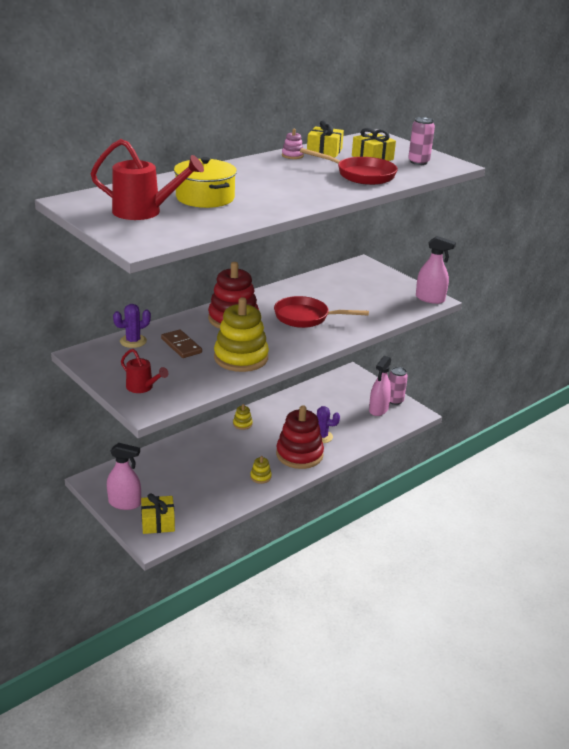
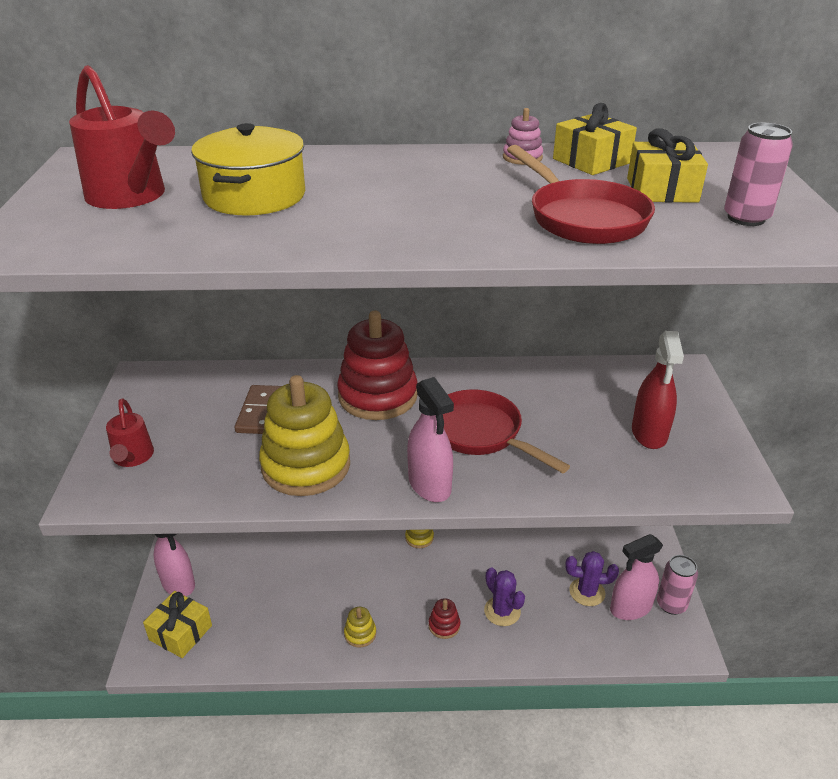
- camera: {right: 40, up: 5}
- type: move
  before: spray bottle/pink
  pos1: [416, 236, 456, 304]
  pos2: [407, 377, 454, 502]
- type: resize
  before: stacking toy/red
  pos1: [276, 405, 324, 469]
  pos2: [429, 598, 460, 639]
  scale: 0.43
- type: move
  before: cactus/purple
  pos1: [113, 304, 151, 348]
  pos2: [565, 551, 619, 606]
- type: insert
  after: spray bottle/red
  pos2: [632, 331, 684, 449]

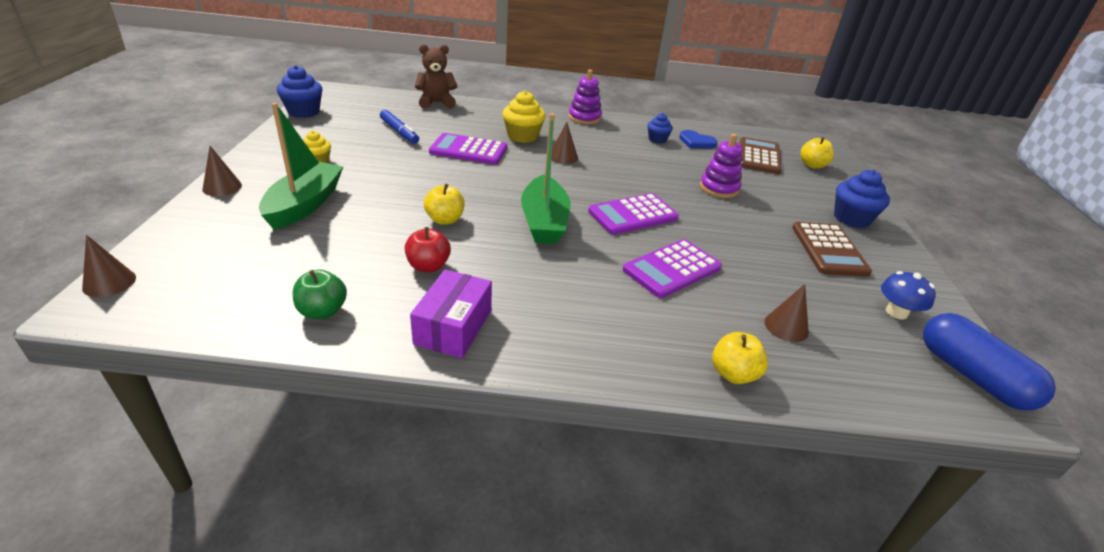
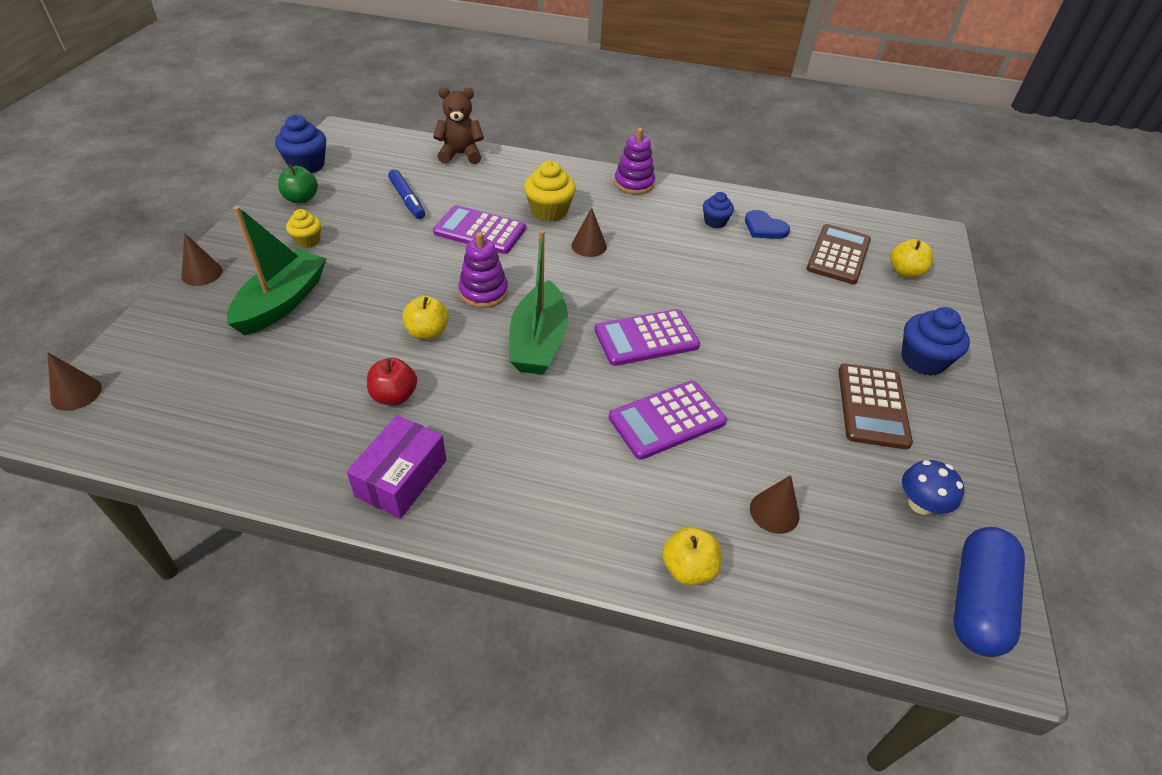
- camera: {right: 10, up: 10}
- type: move
  before: apple/green
  pos1: [293, 269, 347, 319]
  pos2: [278, 165, 318, 203]
- type: move
  before: stacking toy/purple
  pos1: [700, 134, 743, 198]
  pos2: [458, 232, 508, 308]
- type: rotate
  before: capsule/blue
  pos1: [923, 313, 1056, 410]
  pos2: [953, 527, 1025, 657]
  turn: 45

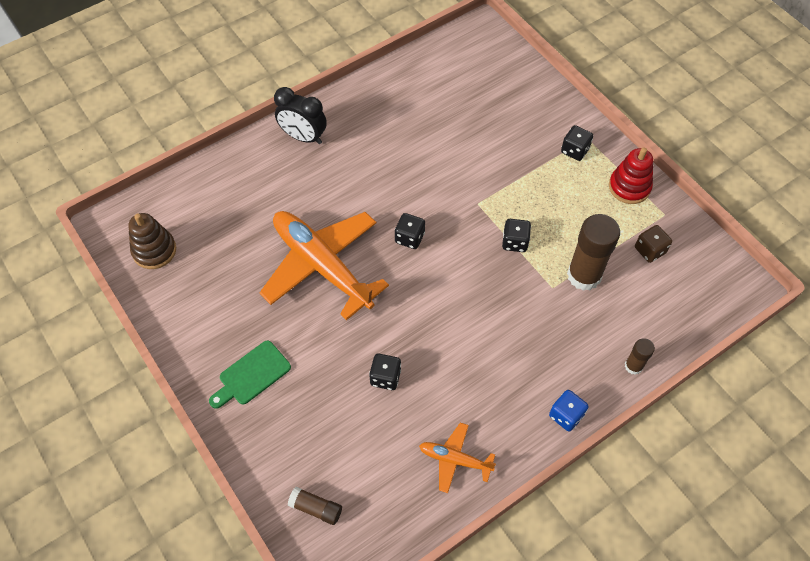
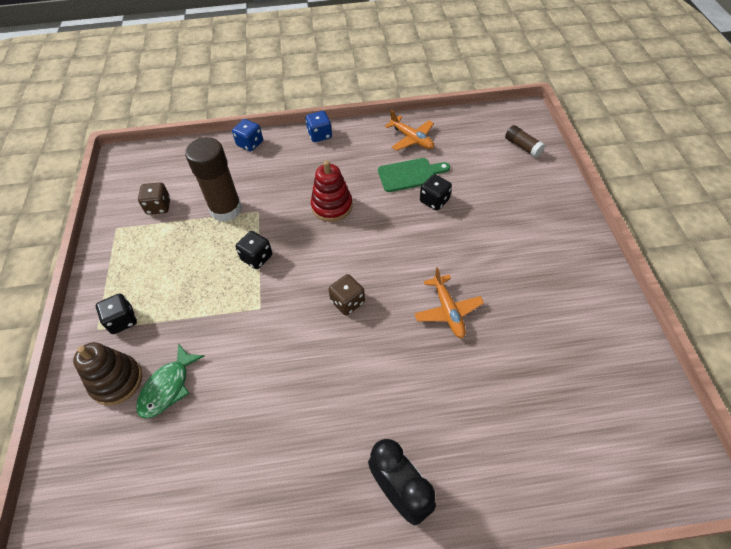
- camera: {right: -150, up: -5}
- type: move
  before: stacking toy/brown
  pos1: [128, 213, 176, 269]
  pos2: [73, 342, 142, 406]
- type: insert
  after: fish/green
  pos2: [136, 343, 205, 419]
- type: replace
  before: glue stick/brown
  after: dice/blue
  pos1: [625, 338, 655, 375]
  pos2: [232, 119, 263, 151]
- type: move
  before: stacking toy/red
  pos1: [609, 148, 653, 204]
  pos2: [311, 161, 352, 222]
- type: recolor
  before: dice/black
  after: dice/brown
  pos1: [395, 213, 425, 249]
  pos2: [329, 274, 365, 315]
- type: move
  before: cutting board/green
  pos1: [209, 341, 291, 409]
  pos2: [378, 158, 450, 192]
- type: resize
  before: plane/orange
  pos1: [260, 211, 389, 320]
  pos2: [414, 267, 484, 338]
  scale: 0.47

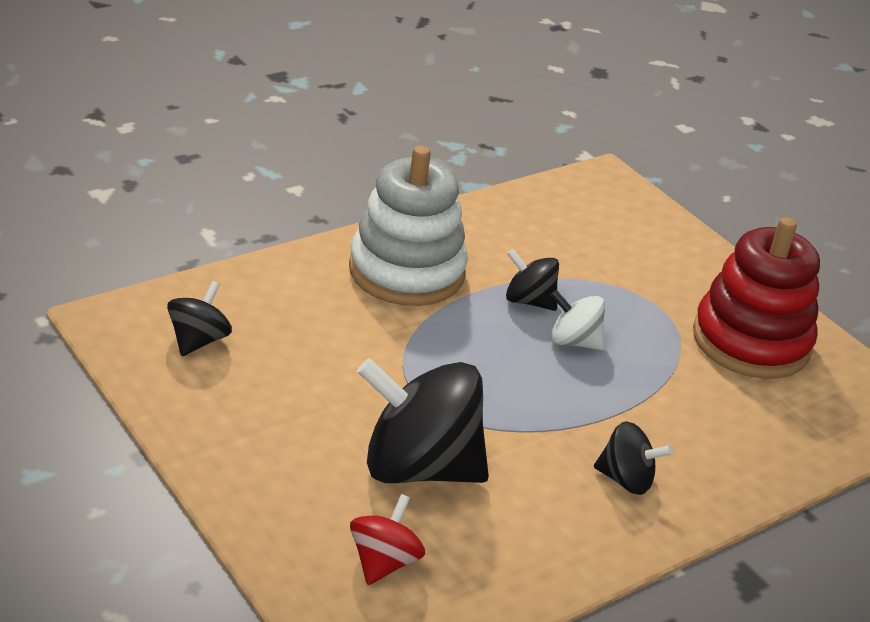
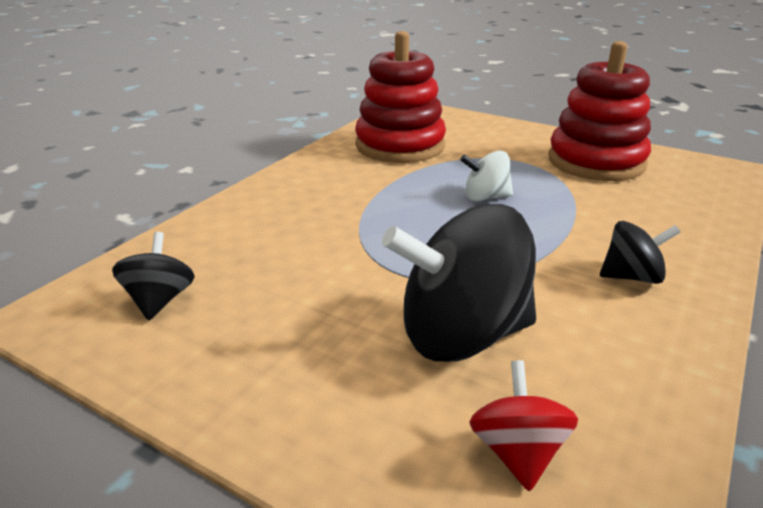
- camera: {right: -20, up: -5}
- type: insert
  after: stacking toy/red
  pos2: [355, 31, 446, 163]
- type: delete
  before: stacking toy/white
  pos1: [349, 146, 468, 306]
- type: delete
  before: spinning top/black
  pos1: [506, 249, 559, 311]

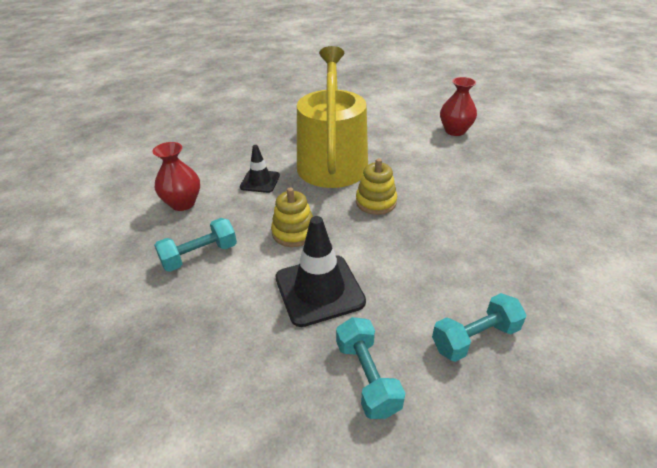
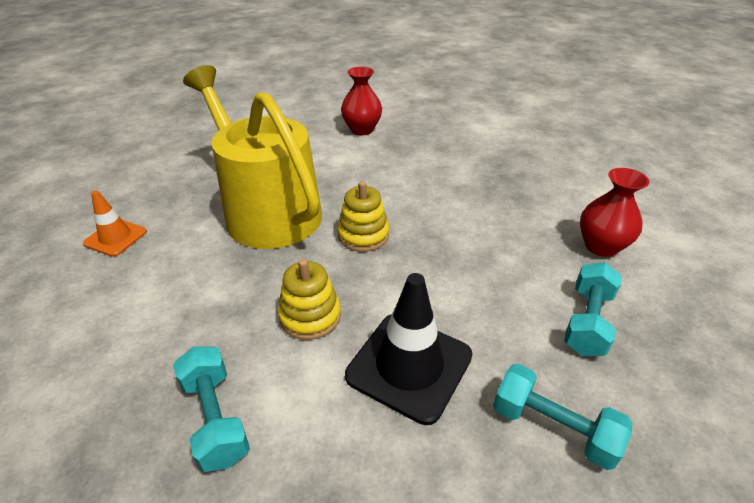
- camera: {right: -40, up: 0}
- type: insert
  after: traffic cone/orange
  pos2: [83, 191, 147, 257]
- type: rotate
  before: dumbbell/turquoise
  pos1: [154, 218, 237, 272]
  pos2: [173, 347, 250, 472]
  turn: -45
- type: move
  before: vase/red
  pos1: [152, 142, 200, 211]
  pos2: [580, 168, 650, 257]
- type: delete
  before: traffic cone/black
  pos1: [240, 145, 280, 193]

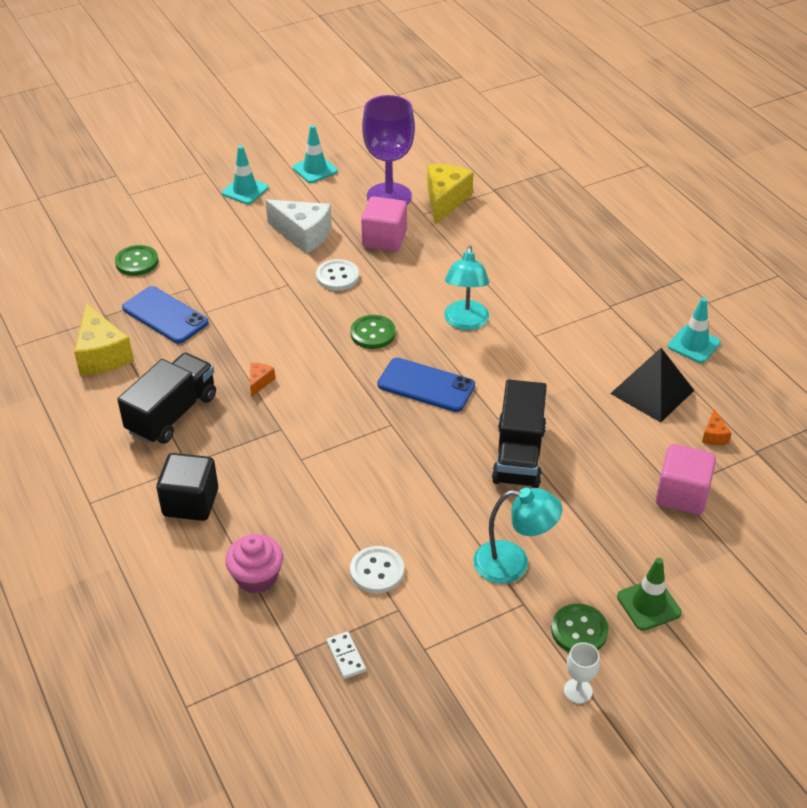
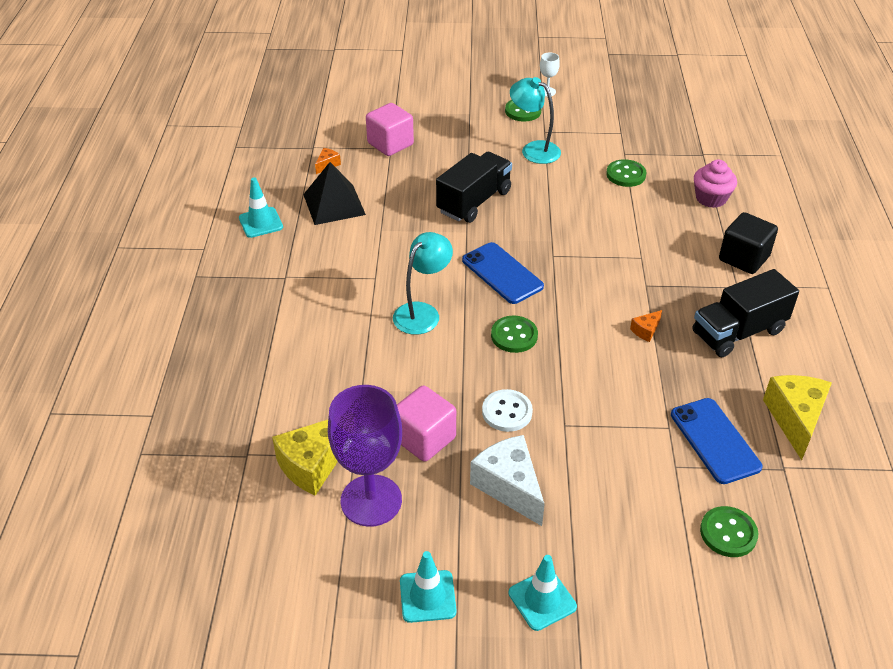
- camera: {right: -150, up: 0}
- type: recolor
  before: button/white
  after: button/green
  pos1: [350, 546, 404, 593]
  pos2: [606, 159, 646, 187]
- type: delete
  before: domino/white
  pos1: [326, 631, 366, 679]
- type: delete
  before: traffic cone/green
  pos1: [617, 558, 682, 631]

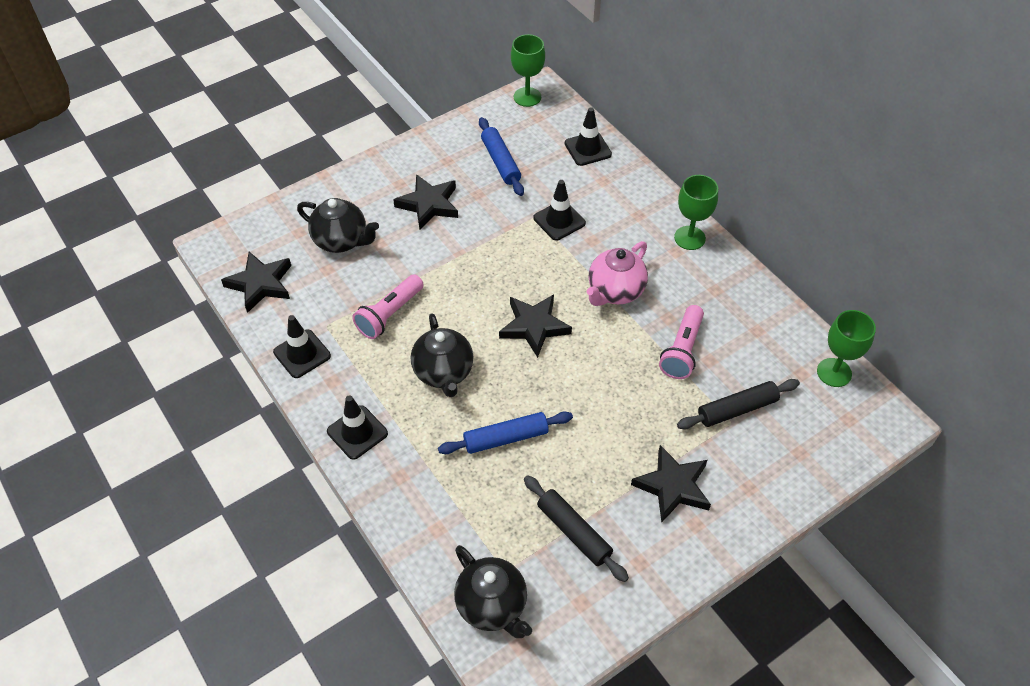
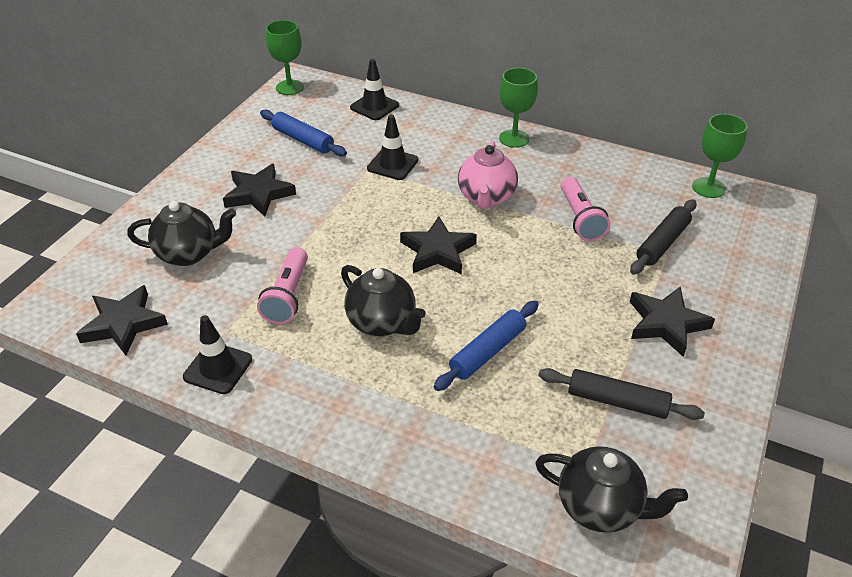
- camera: {right: -30, up: -10}
- type: delete
  before: traffic cone/black
  pos1: [327, 395, 388, 460]

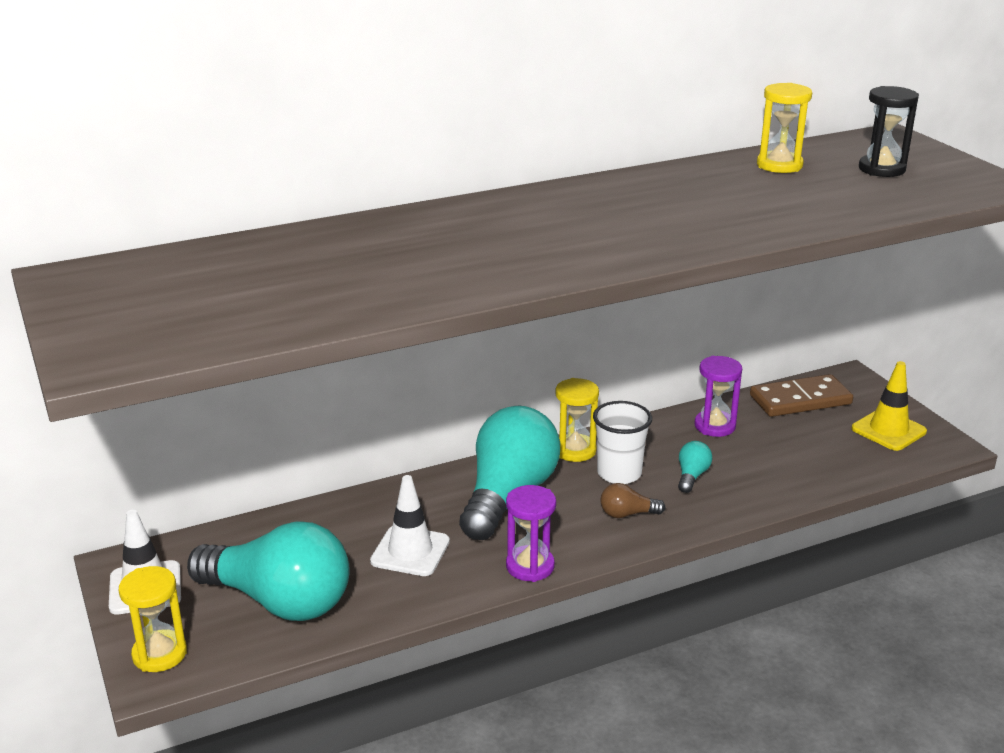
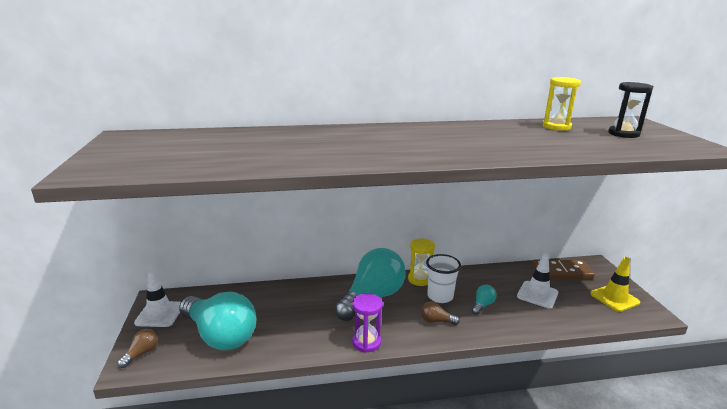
- camera: {right: 15, up: -5}
- type: replace
  before: hourglass/yellow
  after: light bulb/brown
  pos1: [119, 566, 187, 672]
  pos2: [117, 329, 158, 368]
- type: move
  before: traffic cone/white
  pos1: [370, 475, 450, 576]
  pos2: [517, 253, 558, 308]
- type: delete
  before: hourglass/purple
  pos1: [695, 356, 742, 437]

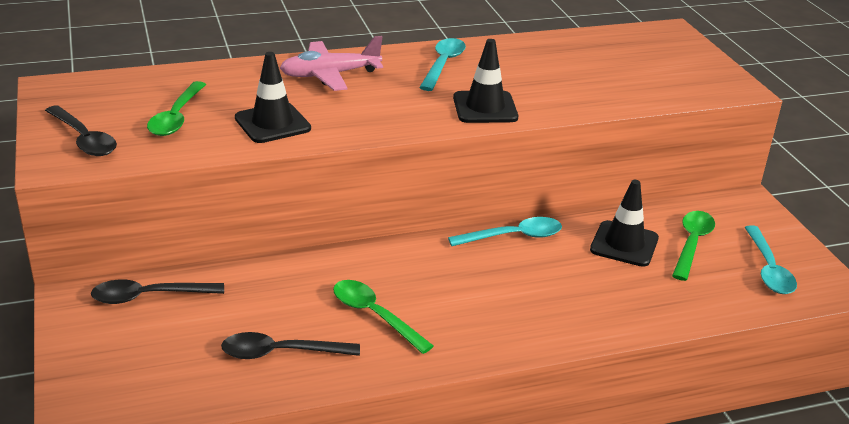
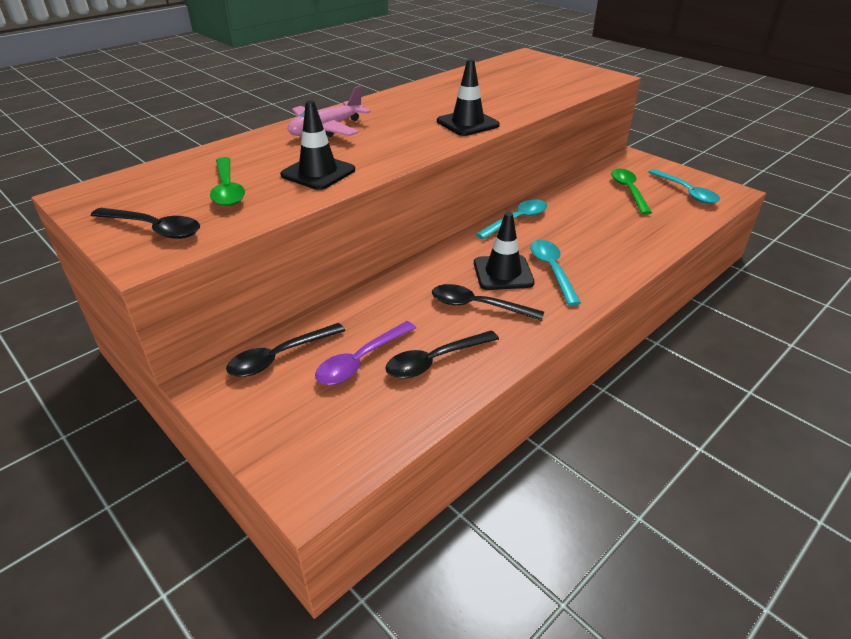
- camera: {right: -25, up: 5}
- type: insert
  after: spoon/purple
  pos2: [315, 321, 416, 385]
- type: recolor
  before: spoon/green
  after: spoon/black
  pos1: [333, 280, 434, 354]
  pos2: [432, 284, 544, 321]
- type: move
  before: traffic cone/black
  pos1: [590, 180, 659, 267]
  pos2: [474, 212, 535, 290]
- type: move
  before: spoon/turquoise
  pos1: [419, 38, 466, 91]
  pos2: [530, 240, 581, 306]

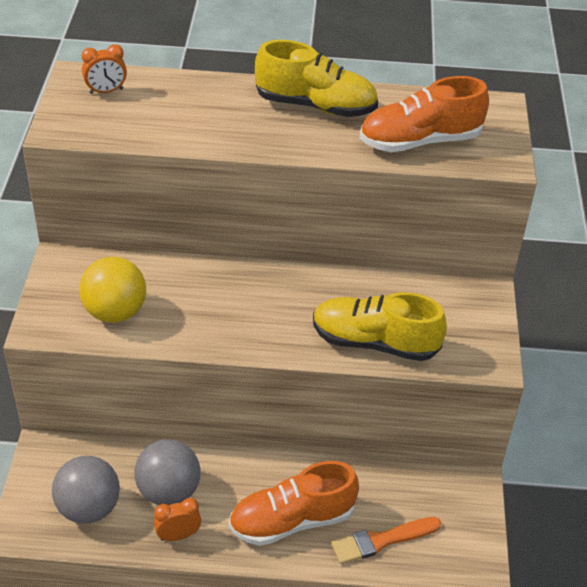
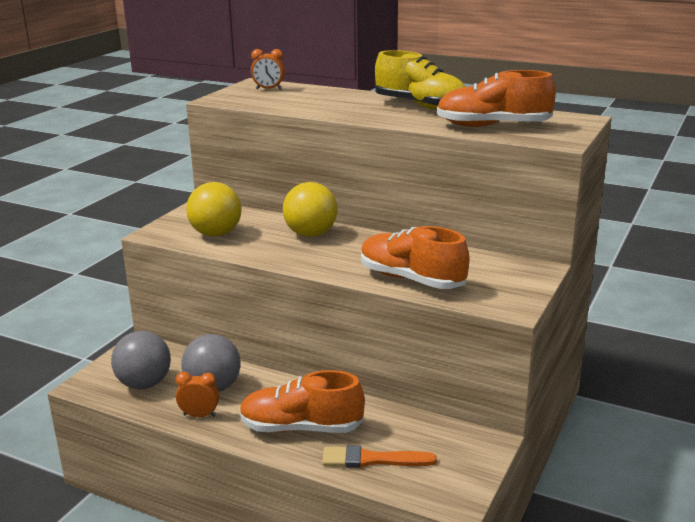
- camera: {right: 25, up: -20}
- type: insert
  after: ball/yellow
  pos2: [283, 182, 338, 237]
- type: recolor
  before: shoe/yellow
  after: shoe/orange
  pos1: [313, 292, 447, 361]
  pos2: [361, 226, 469, 289]

